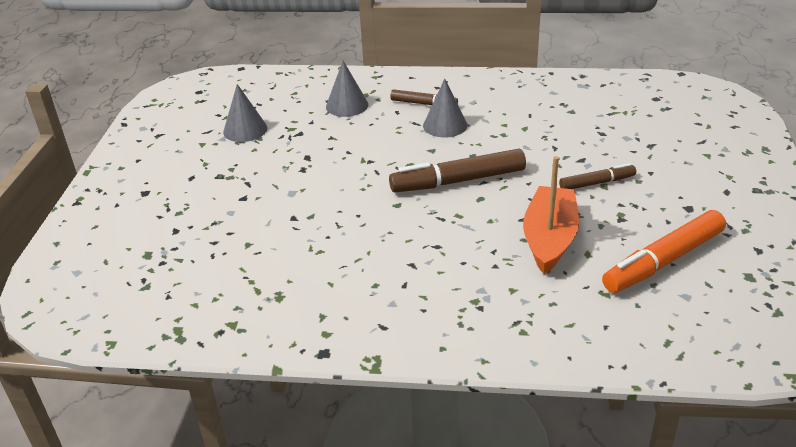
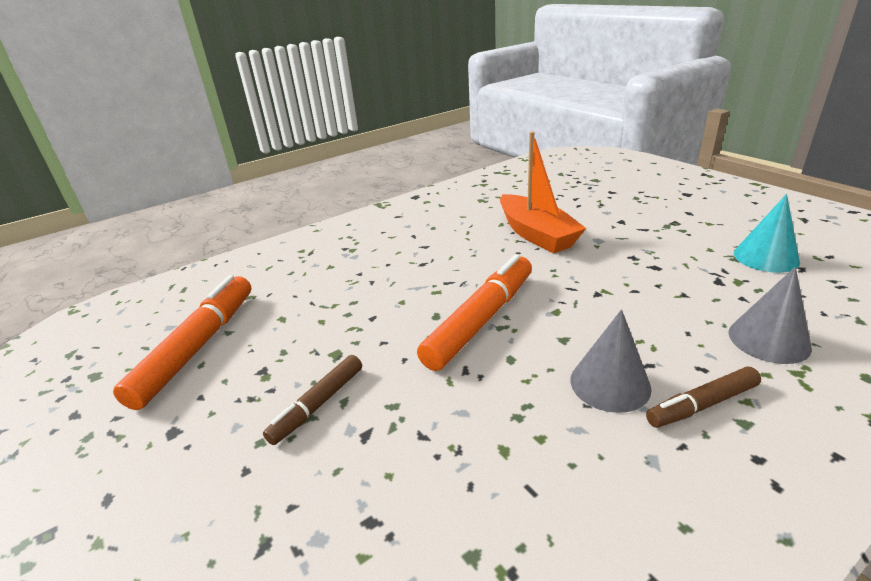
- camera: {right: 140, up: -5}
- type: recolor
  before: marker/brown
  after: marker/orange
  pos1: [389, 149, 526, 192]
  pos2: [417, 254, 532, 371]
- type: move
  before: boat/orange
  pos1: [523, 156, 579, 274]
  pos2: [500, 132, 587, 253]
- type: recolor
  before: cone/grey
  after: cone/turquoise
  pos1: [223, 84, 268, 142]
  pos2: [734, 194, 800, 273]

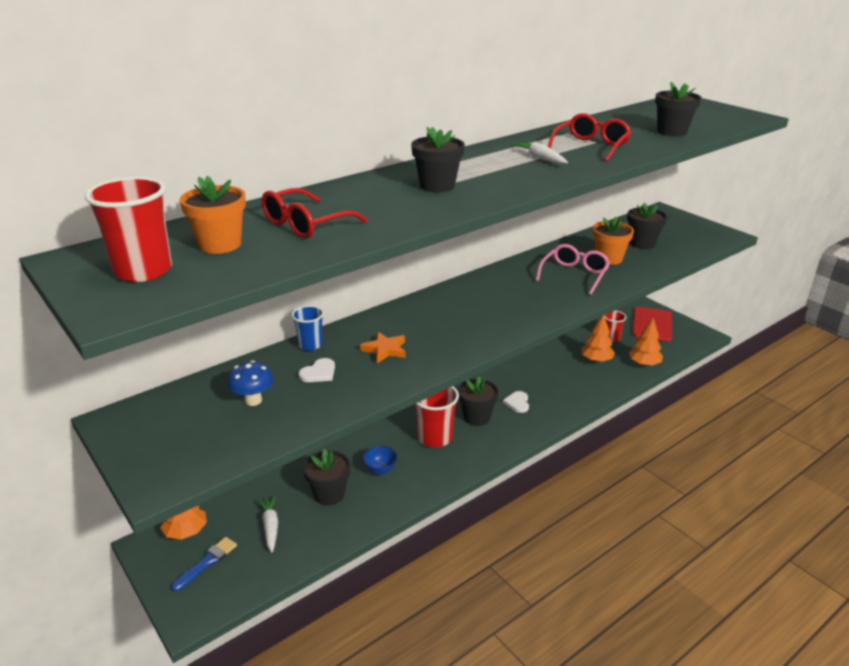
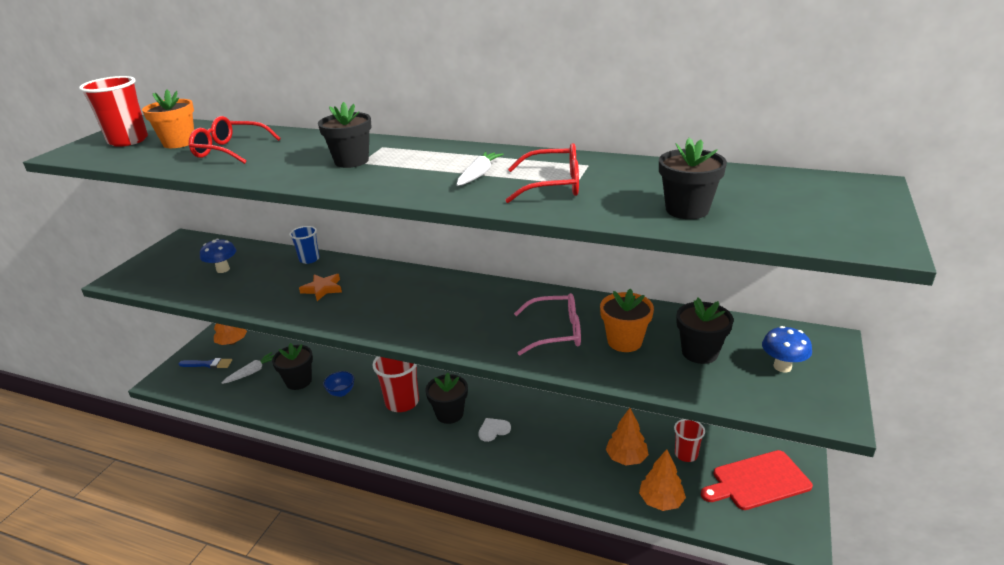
- camera: {right: 60, up: 0}
- type: insert
  after: mushroom/blue
  pos2: [762, 326, 812, 373]
- type: delete
  before: heart/white
  pos1: [298, 358, 335, 382]

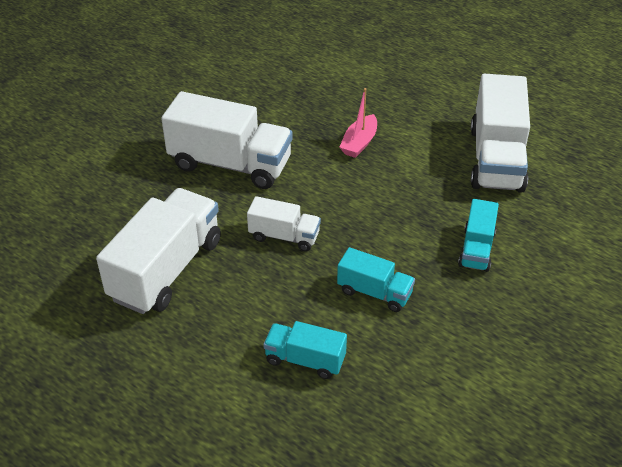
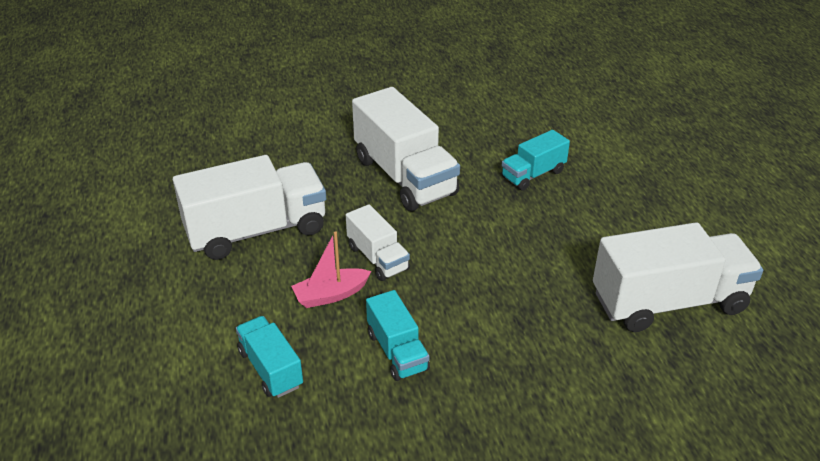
- camera: {right: 40, up: -5}
- type: move
  before: boat/pink
  pos1: [339, 88, 377, 158]
  pos2: [291, 231, 371, 308]
- type: move
  before: truck/turquoise
  pos1: [458, 199, 499, 272]
  pos2: [501, 130, 570, 191]
- type: rotate
  before: truck/white
  pos1: [471, 74, 530, 193]
  pos2: [593, 222, 763, 332]
  turn: -150

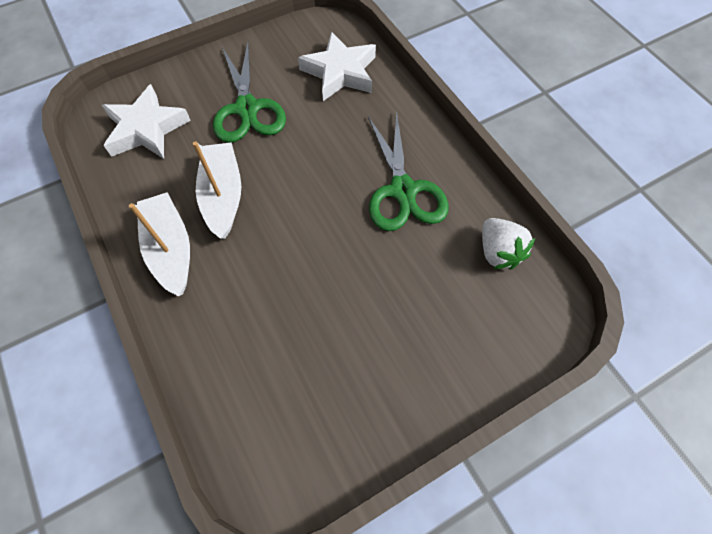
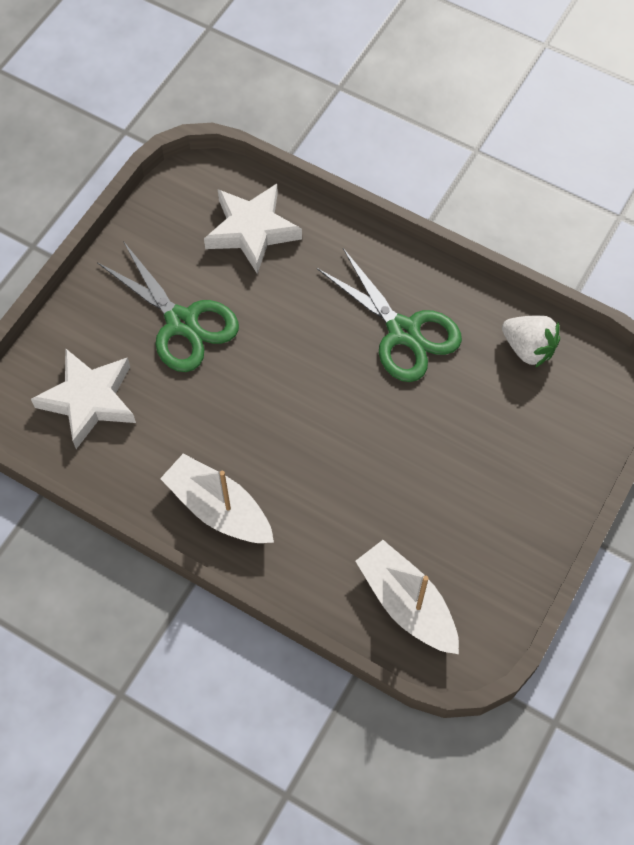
- camera: {right: -30, up: 0}
- type: move
  before: boat/white
  pos1: [193, 141, 241, 239]
  pos2: [356, 540, 459, 654]

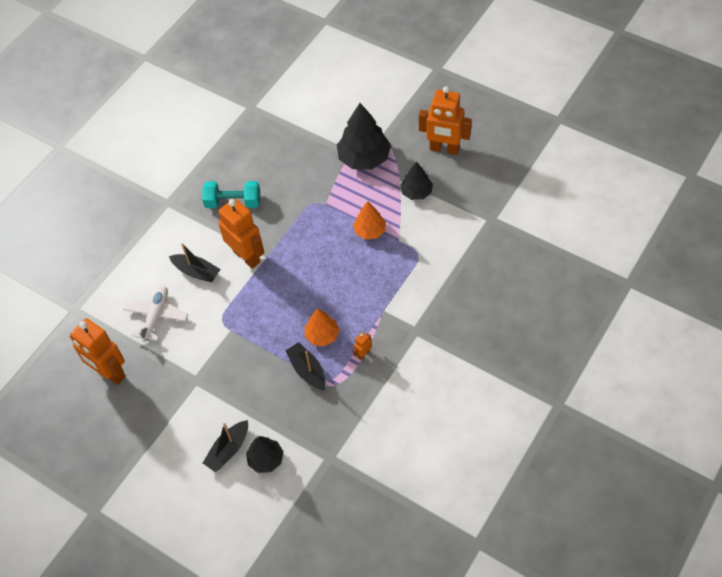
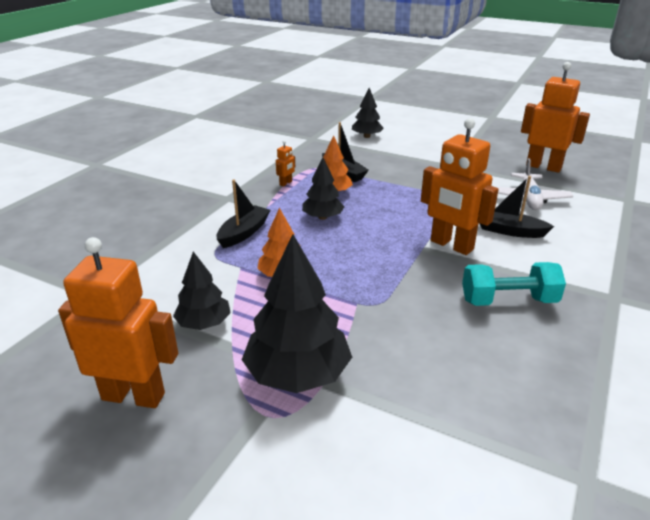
- camera: {right: 170, up: -25}
- type: move
  before: boat/black
  pos1: [203, 420, 248, 472]
  pos2: [217, 180, 270, 248]
- type: insert
  after: tree/black
  pos2: [302, 157, 344, 220]

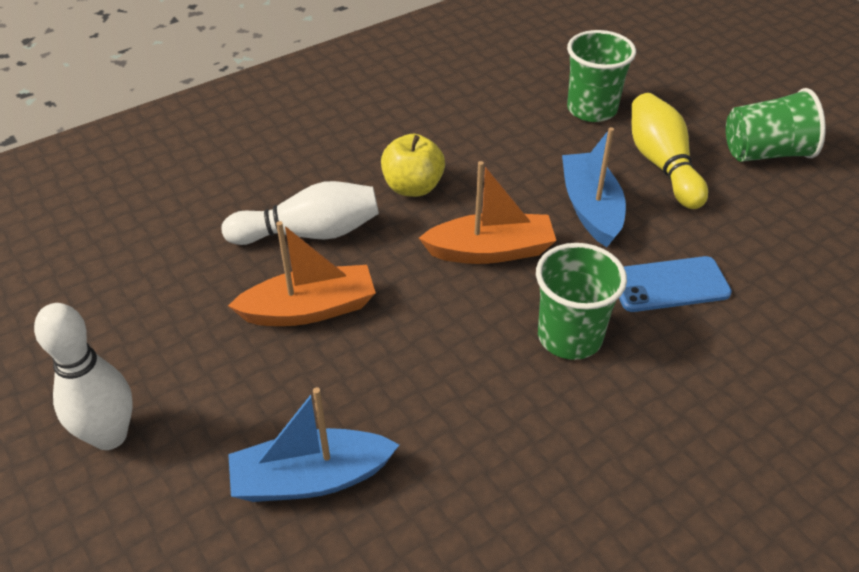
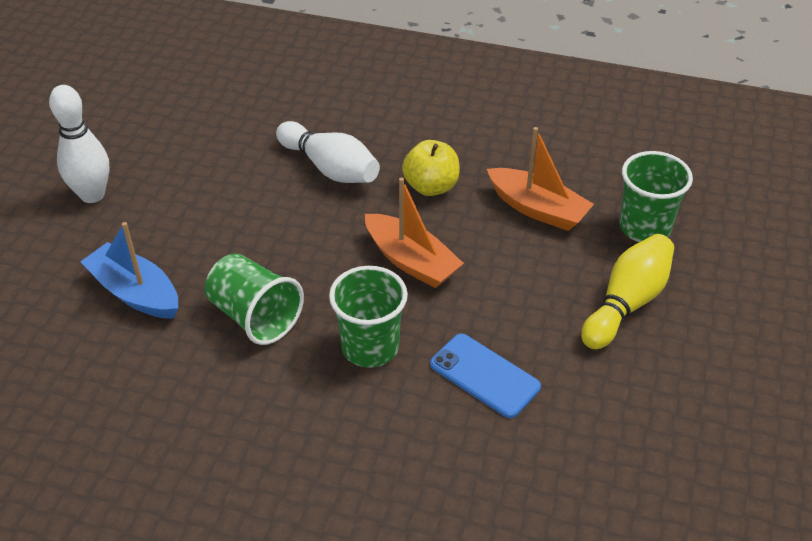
- camera: {right: 50, up: 0}
- type: move
  before: cup/green
  pos1: [726, 88, 826, 162]
  pos2: [205, 253, 304, 345]
- type: move
  before: boat/orange
  pos1: [228, 221, 376, 326]
  pos2: [487, 127, 594, 231]
- type: delete
  before: boat/blue
  pos1: [562, 127, 626, 247]

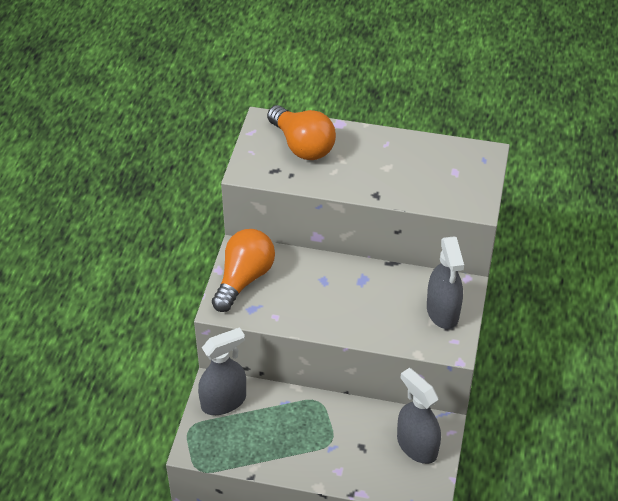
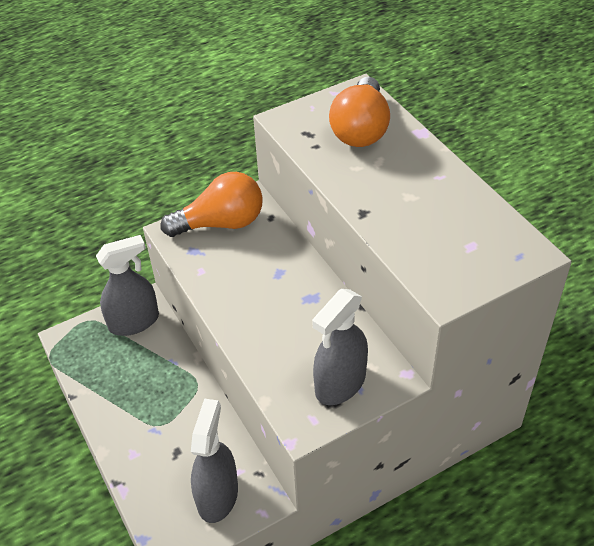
- camera: {right: 50, up: 0}
- type: rotate
  before: spray bottle/grey
  pos1: [198, 327, 246, 415]
  pos2: [96, 235, 159, 336]
  turn: -45

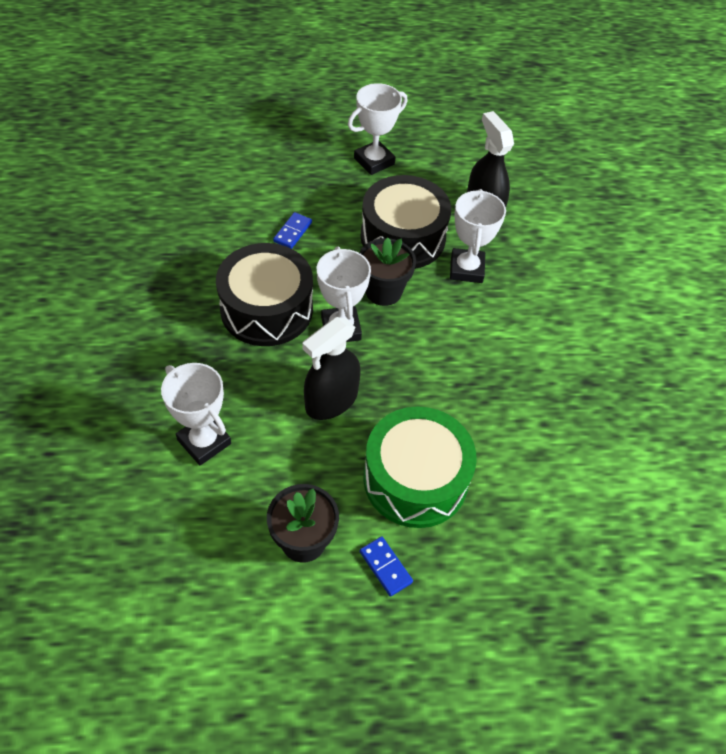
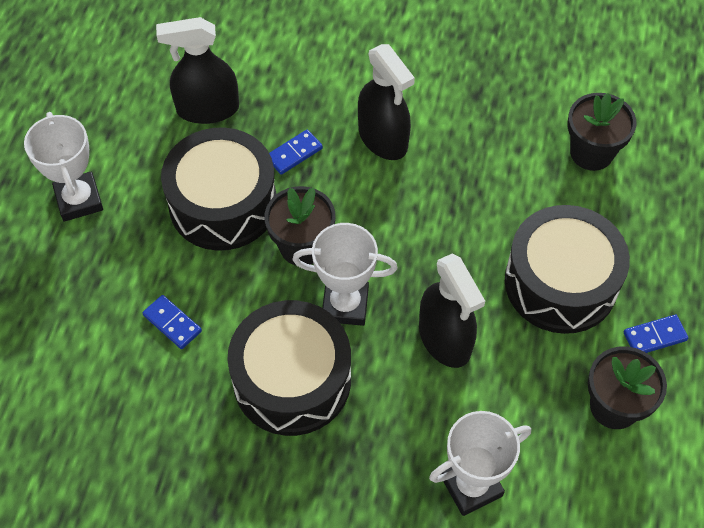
- camera: {right: -70, up: 5}
- type: replace
  before: trophy/white
  after: domino/blue
  pos1: [450, 189, 506, 283]
  pos2: [269, 130, 323, 175]
- type: insert
  after: spray bottle/black
  pos2: [358, 44, 415, 160]
- type: recolor
  before: drum/green
  after: drum/black
  pos1: [363, 406, 477, 528]
  pos2: [505, 205, 630, 334]
- type: insert
  after: flower pot/black
  pos2: [568, 93, 636, 171]

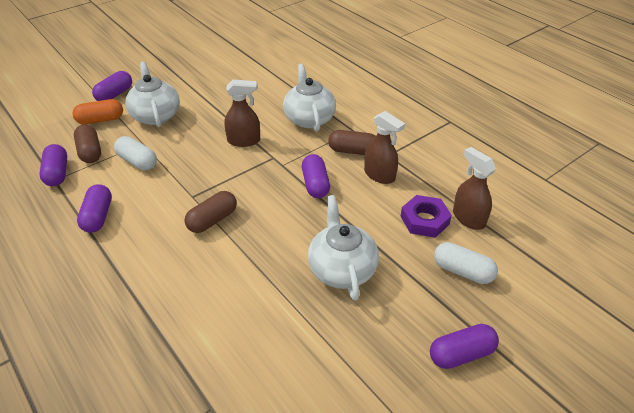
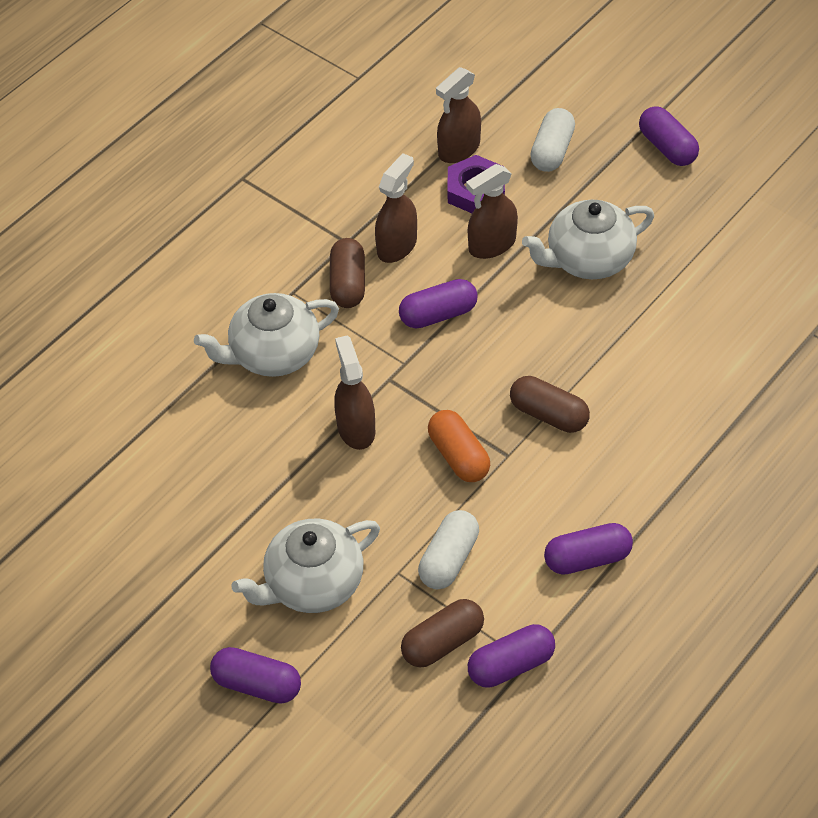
- camera: {right: -100, up: 10}
- type: move
  before: capsule/orange
  pos1: [73, 99, 123, 125]
  pos2: [428, 410, 490, 482]
- type: insert
  after: spray bottle/brown
  pos2: [466, 164, 518, 259]

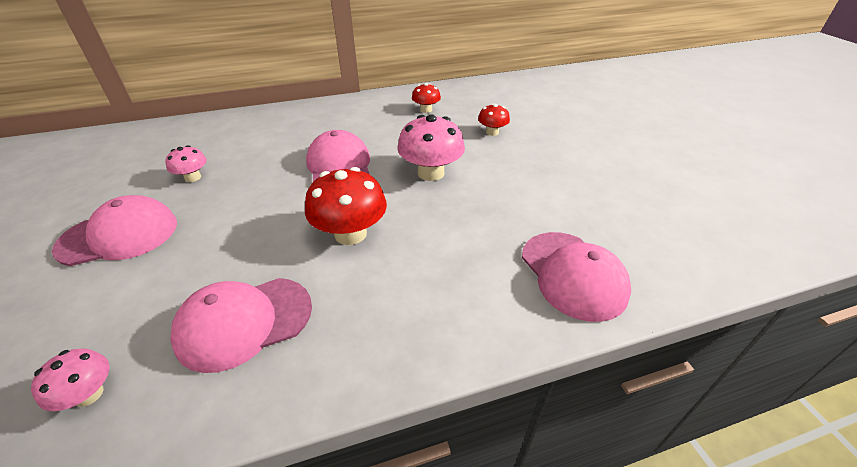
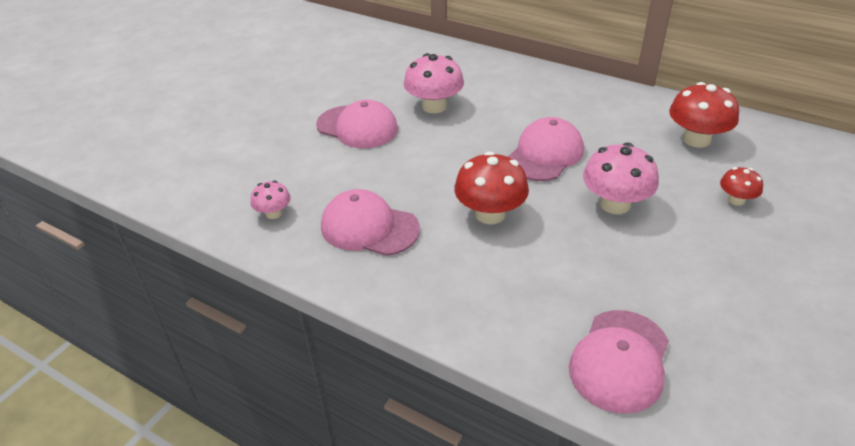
- camera: {right: 50, up: 0}
- type: resize
  before: mushroom/pink
  pos1: [165, 145, 207, 182]
  pos2: [404, 53, 464, 113]
  scale: 1.81
- type: resize
  before: mushroom/red
  pos1: [412, 83, 441, 113]
  pos2: [669, 82, 739, 148]
  scale: 1.81

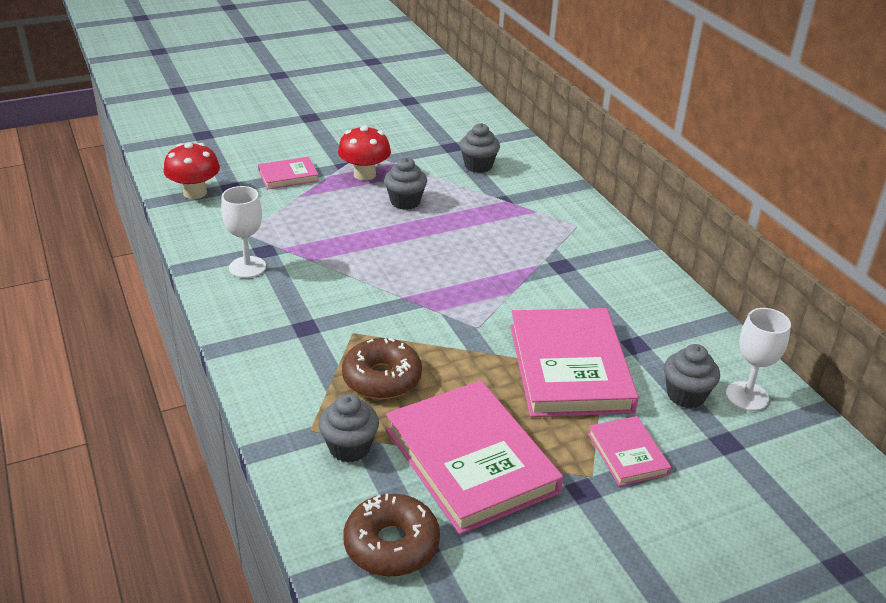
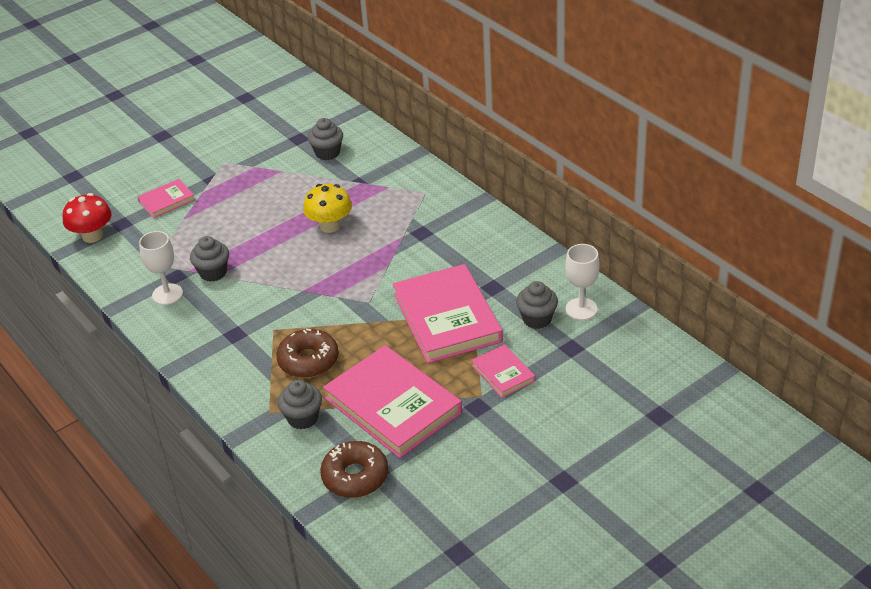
- camera: {right: -10, up: 5}
- type: move
  before: cupcake/grey
  pos1: [384, 157, 427, 210]
  pos2: [190, 236, 229, 282]
- type: insert
  after: mushroom/yellow
  pos2: [303, 184, 352, 233]
- type: delete
  before: mushroom/red
  pos1: [338, 125, 391, 181]

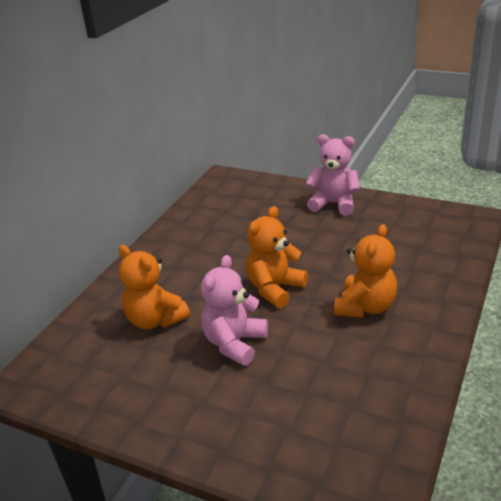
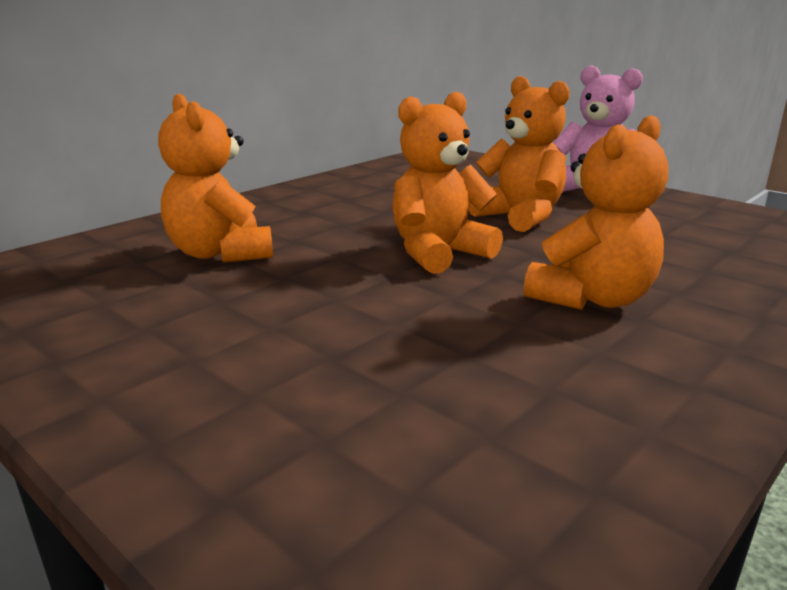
- camera: {right: 15, up: -10}
- type: insert
  after: teddy bear/orange
  pos2: [469, 76, 570, 232]
- type: delete
  before: teddy bear/pink
  pos1: [201, 255, 268, 366]

